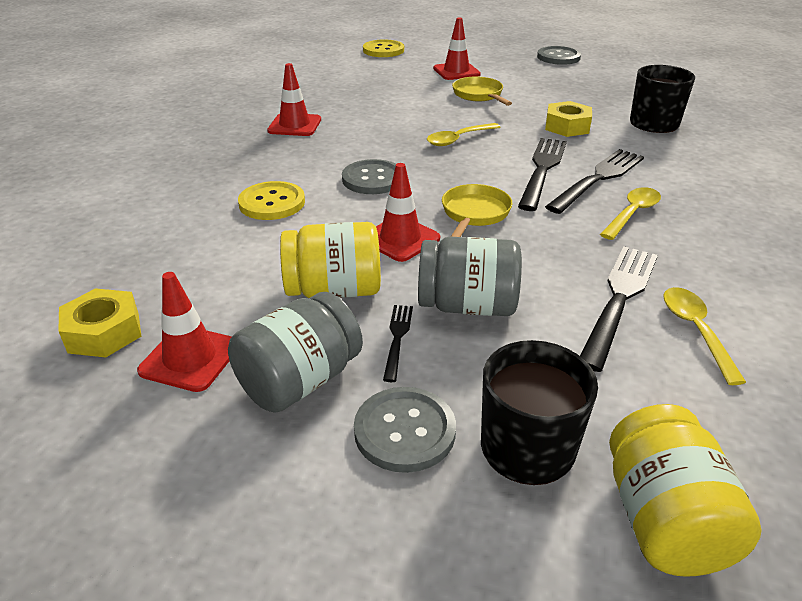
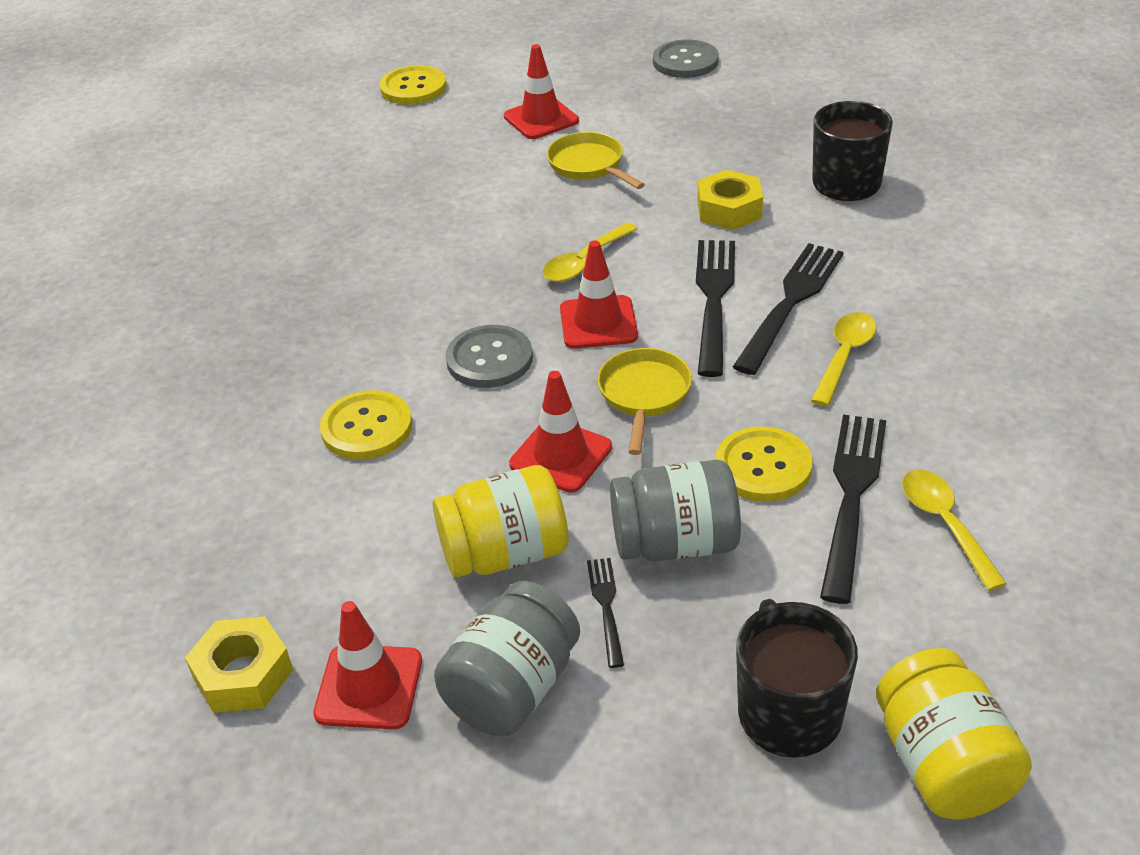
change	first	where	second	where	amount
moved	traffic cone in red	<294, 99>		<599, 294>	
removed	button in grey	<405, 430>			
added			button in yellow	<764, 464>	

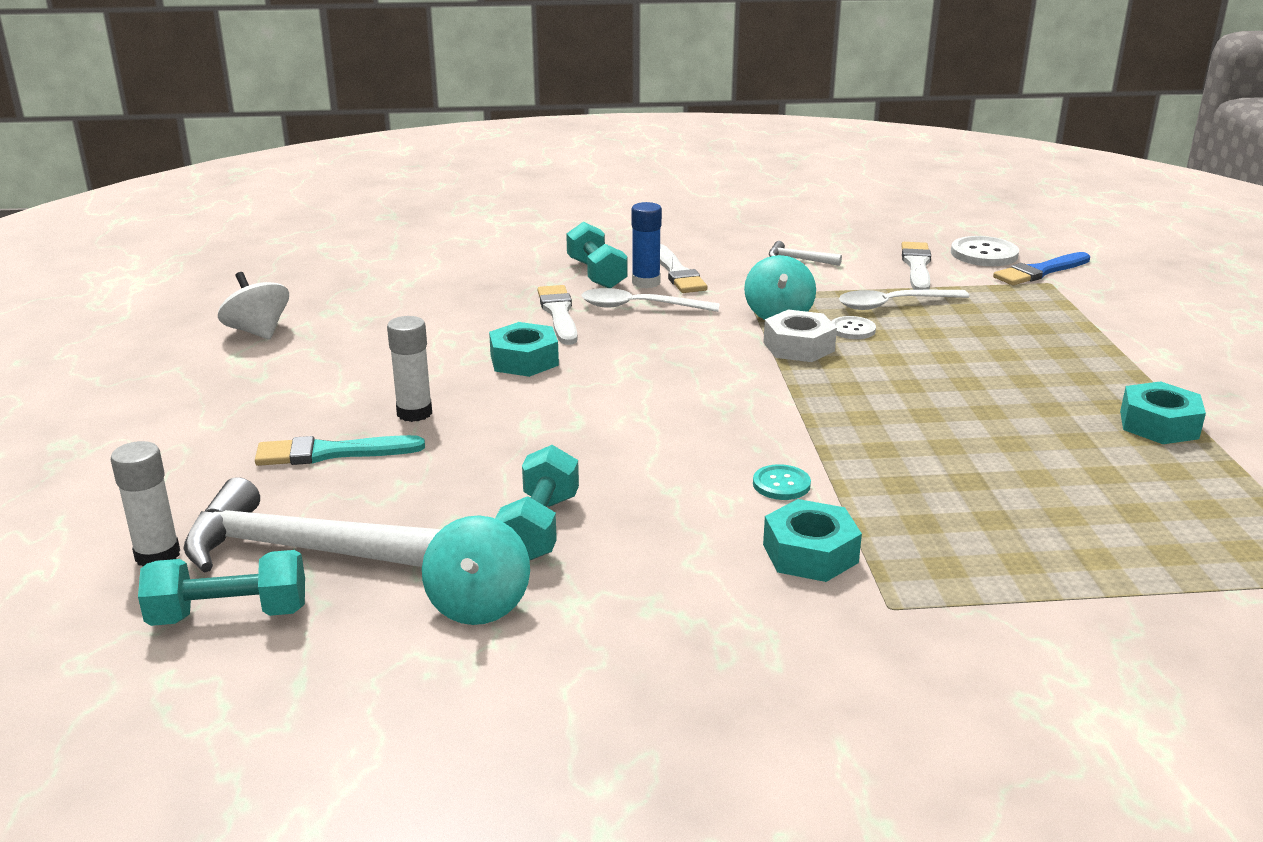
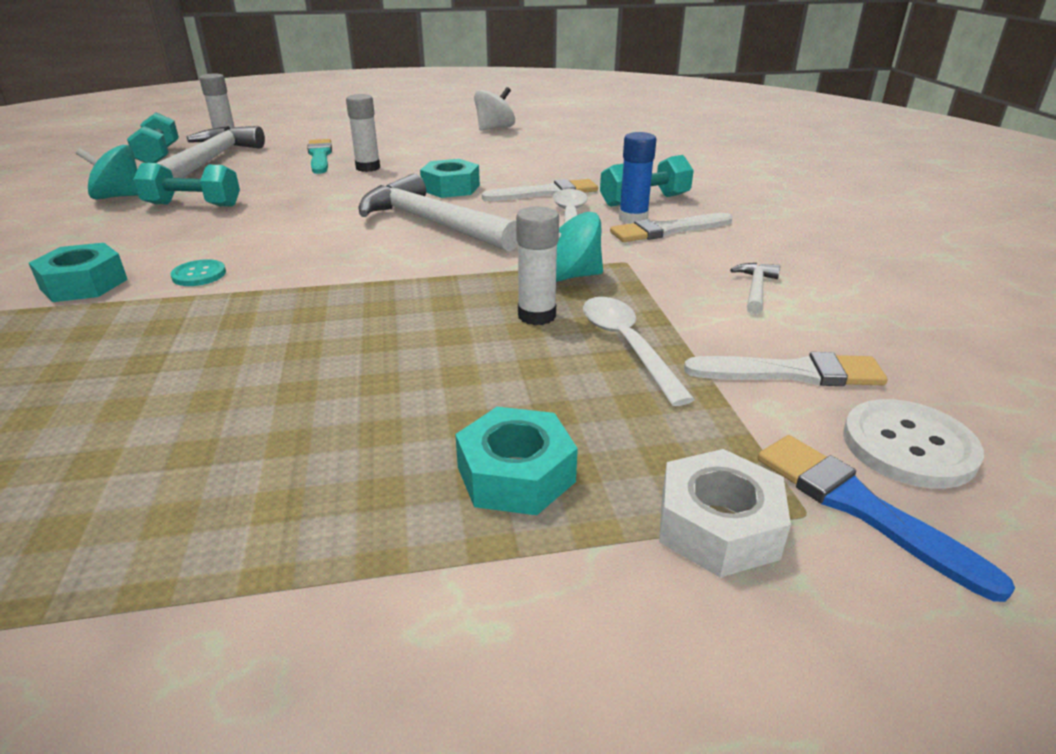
change	first	where	second	where	amount
moved	nut in white	<800, 336>		<725, 513>	
replaced	button in white	<853, 327>	glue stick in white	<537, 265>	
moved	nut in turquoise	<1163, 412>		<516, 461>	
added			hammer in white	<438, 212>	

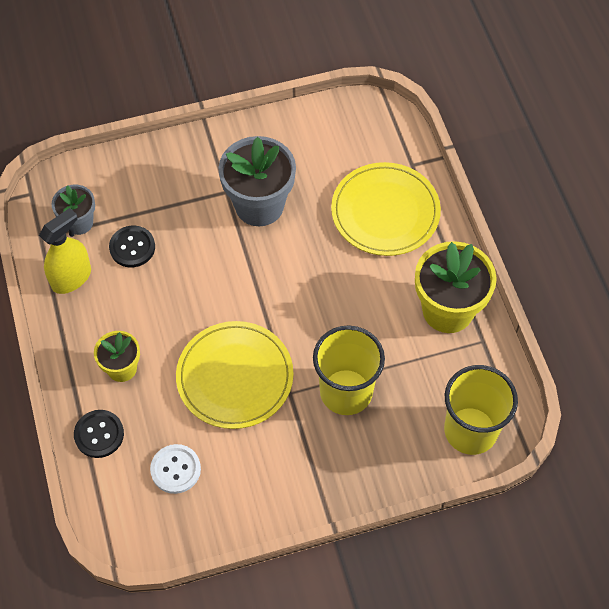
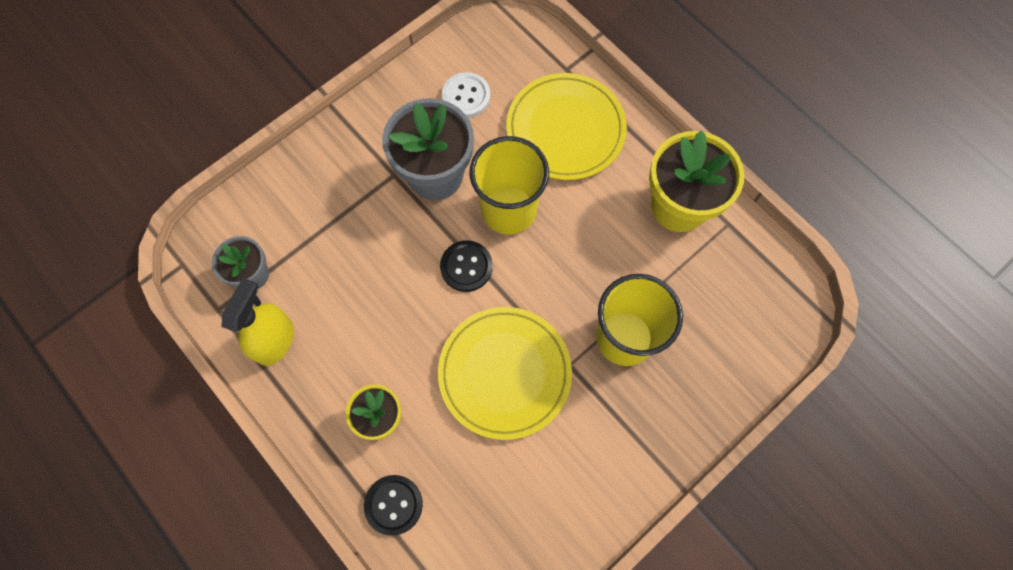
change	first	where	second	where	amount
moved	button in black	<132, 246>		<466, 266>	
moved	button in white	<175, 469>		<466, 95>	
moved	cup in yellow	<481, 410>		<509, 185>	

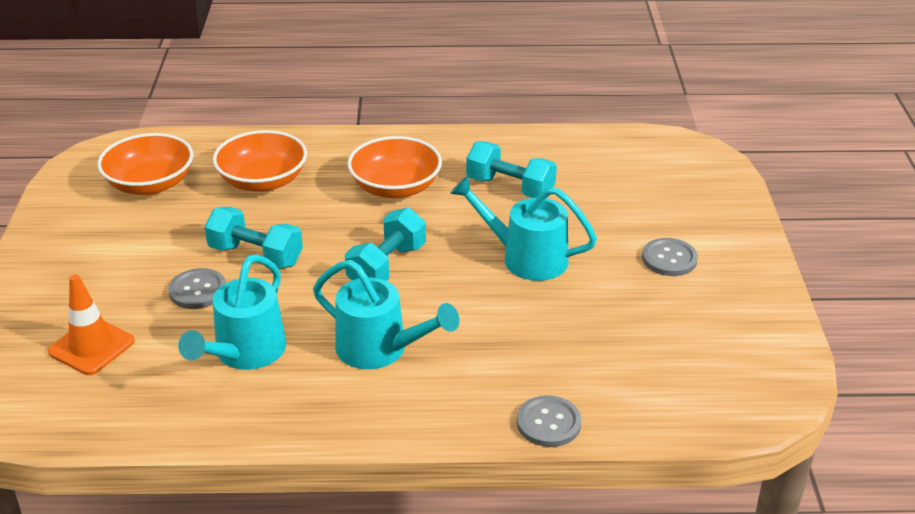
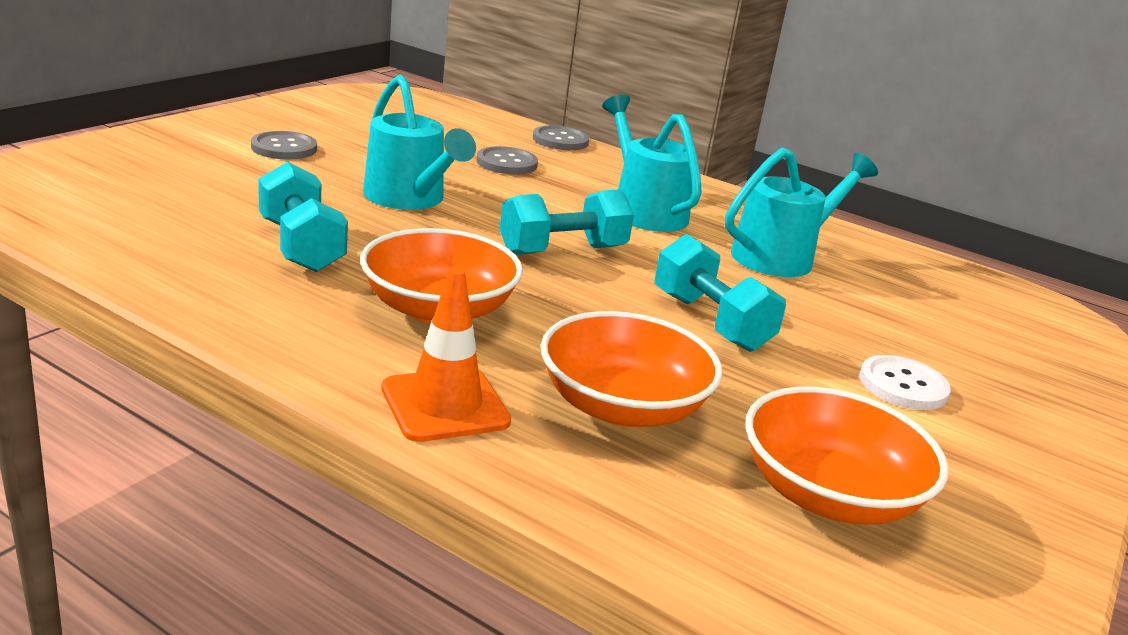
change	first	where	second	where	amount
moved	traffic cone in orange	<91, 324>		<446, 355>	
moved	button in grey	<197, 288>		<507, 160>	
added			button in white	<905, 382>	

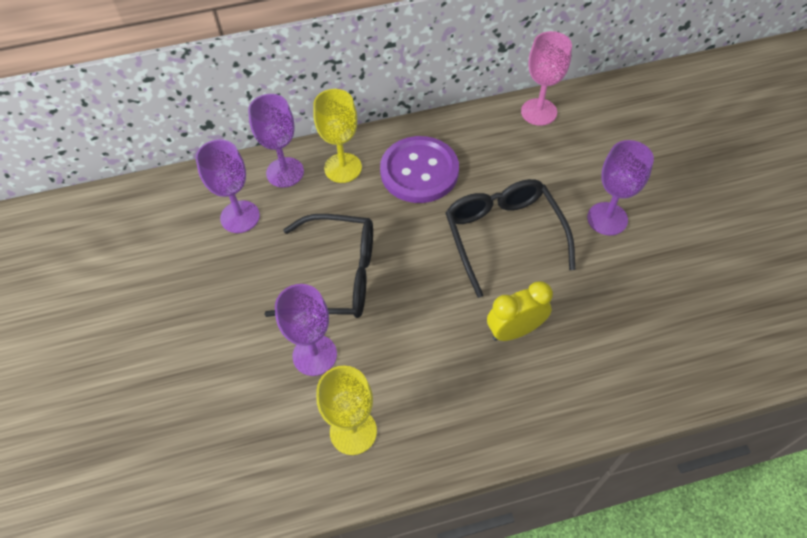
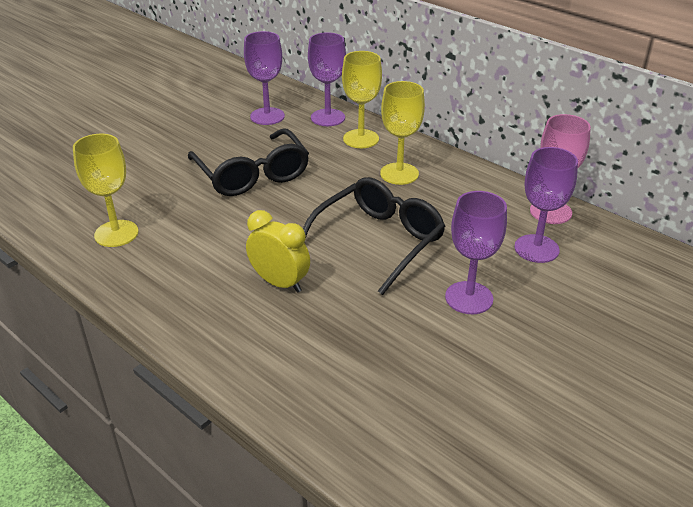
change	first	where	second	where	amount
moved	goblet in purple	<306, 330>		<546, 205>	
replaced	button in purple	<419, 169>	goblet in yellow	<402, 133>	

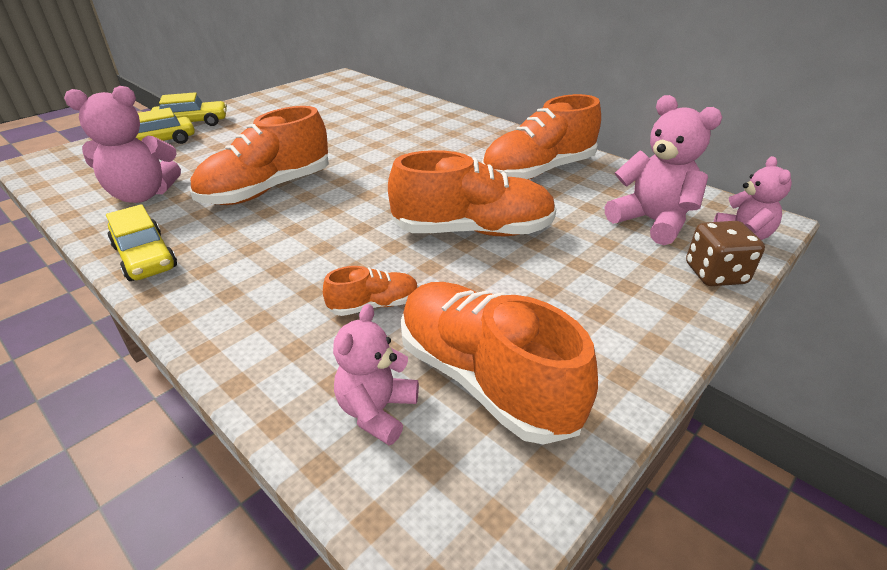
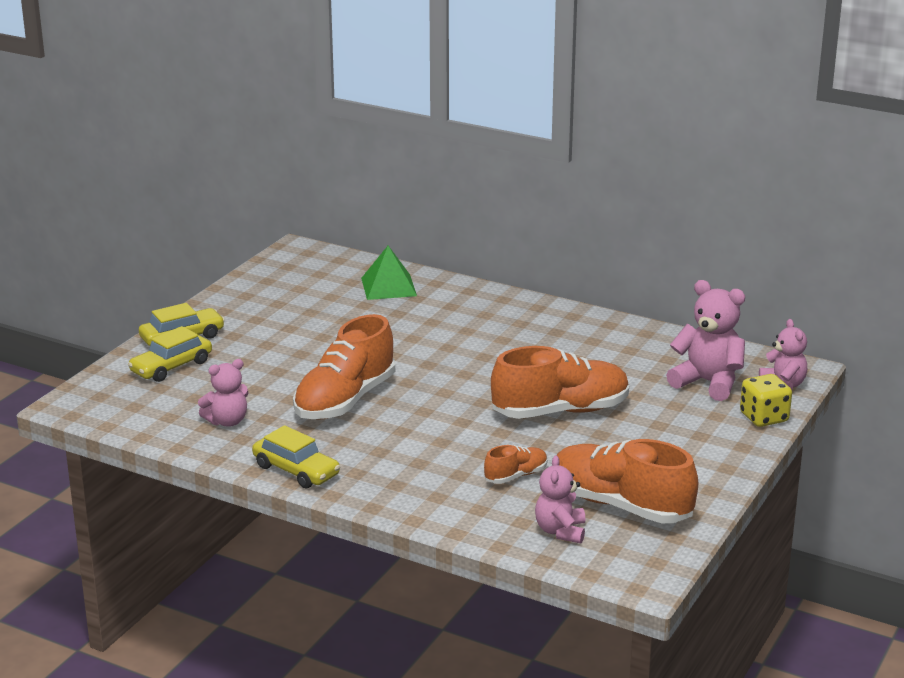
change	first	where	second	where	amount
resized	teddy bear in pink	<122, 144>		<223, 393>	x0.65
removed	shoe in orange	<541, 137>			
recoloured	dice in brown	<725, 253>	dice in yellow	<766, 400>	
added			pyramid in green	<389, 273>	

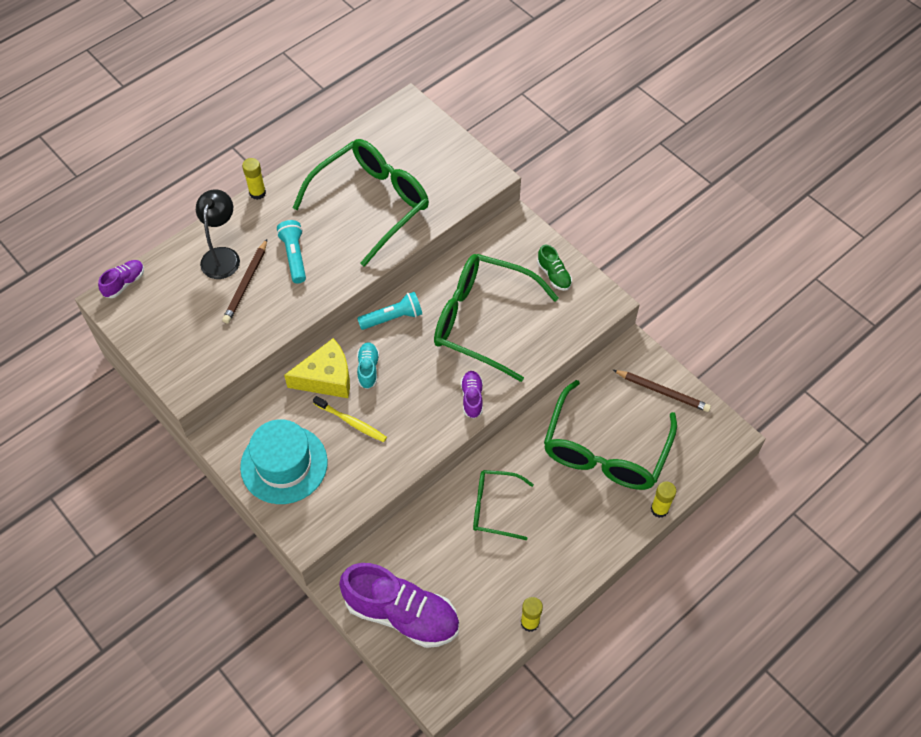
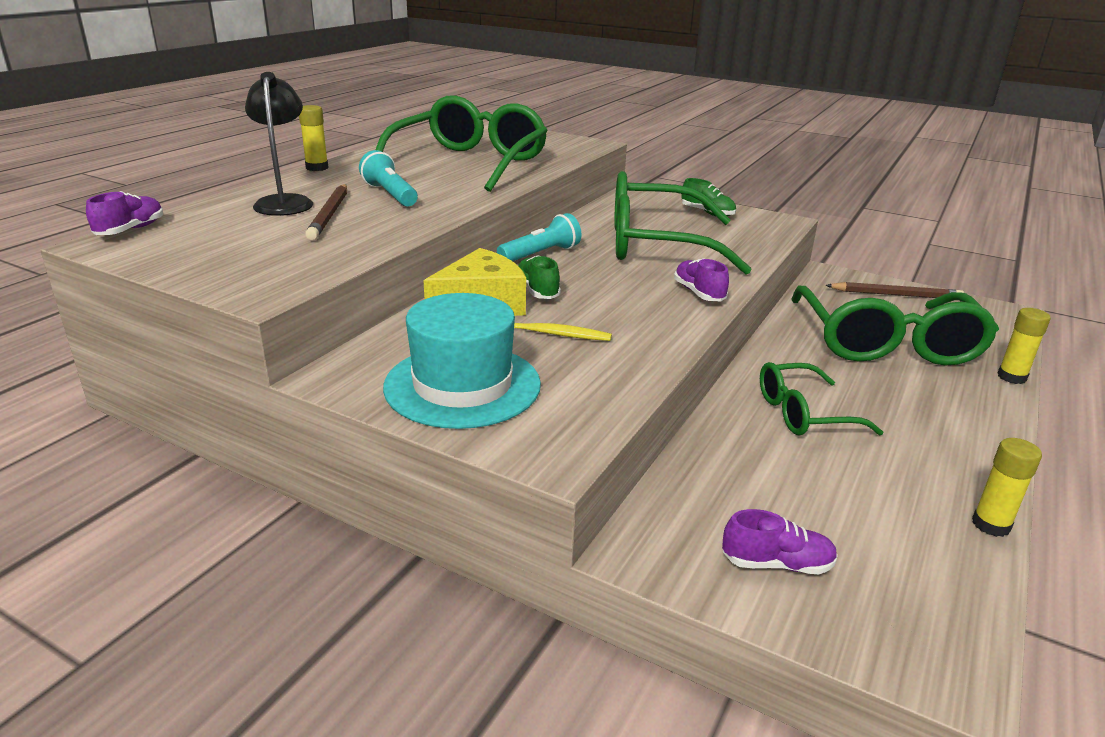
change	first	where	second	where	amount
resized	shoe in purple	<399, 605>		<780, 541>	x0.45
recoloured	shoe in turquoise	<368, 365>	shoe in green	<539, 277>	

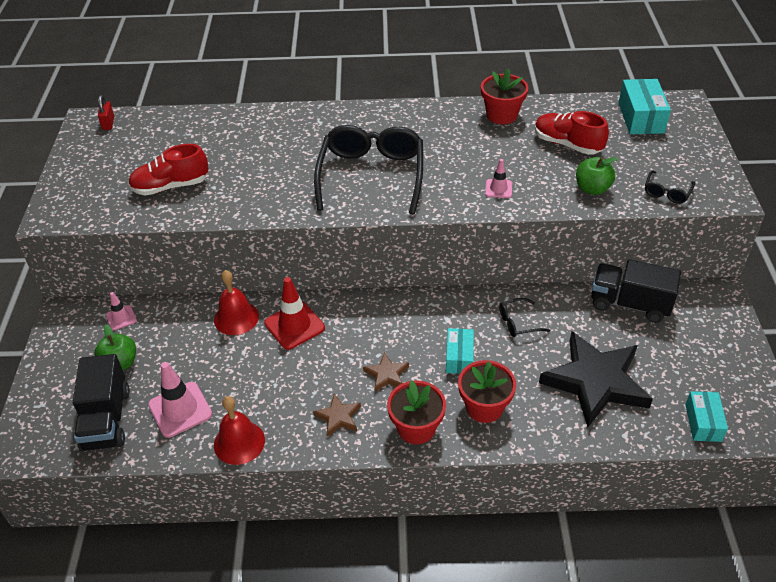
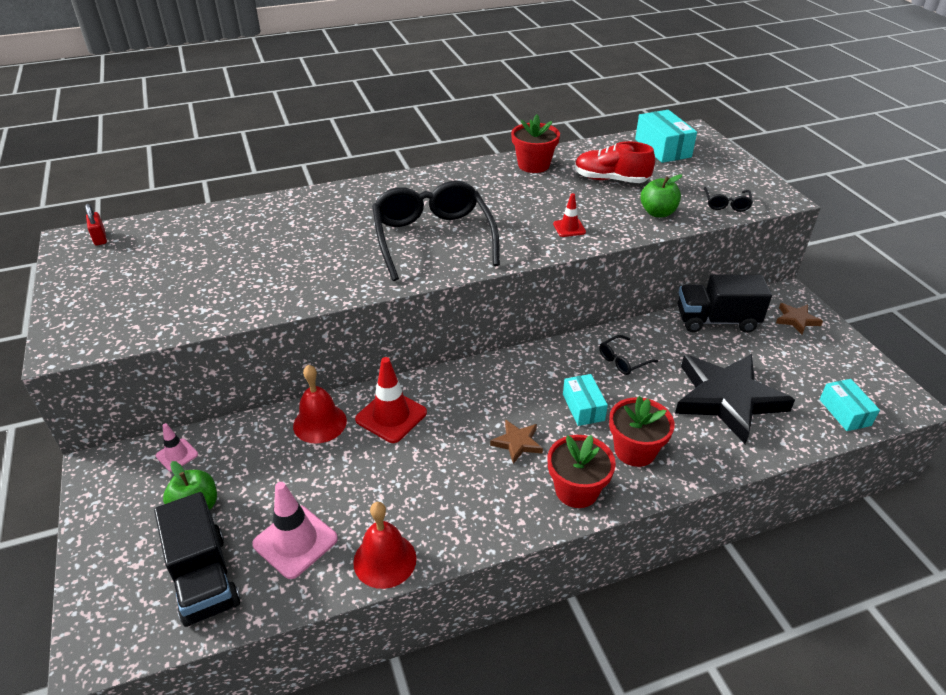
change	first	where	second	where	amount
removed	shoe in red	<168, 170>			
moved	star in brown	<337, 415>		<799, 319>	
recoloured	traffic cone in pink	<498, 178>	traffic cone in red	<569, 215>	

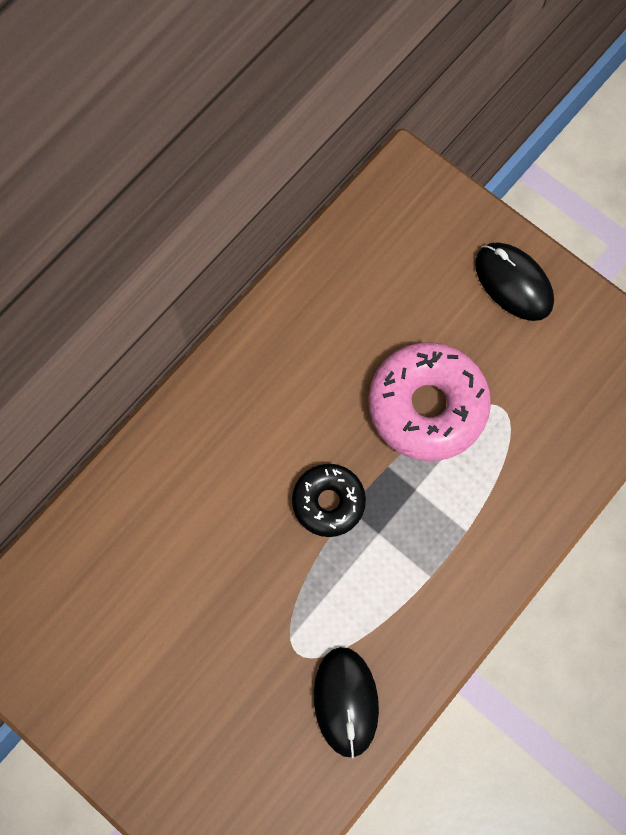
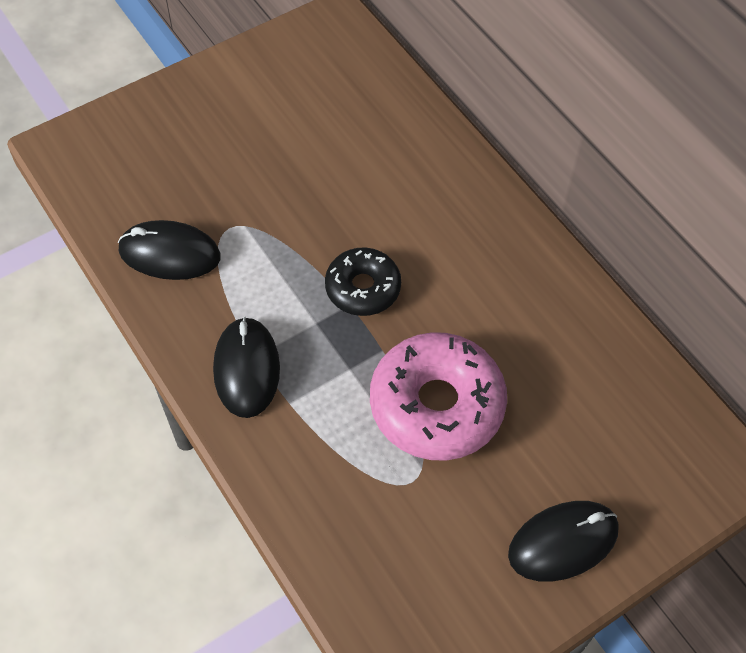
change	first	where	second	where	amount
added			mouse in black	<246, 367>	

